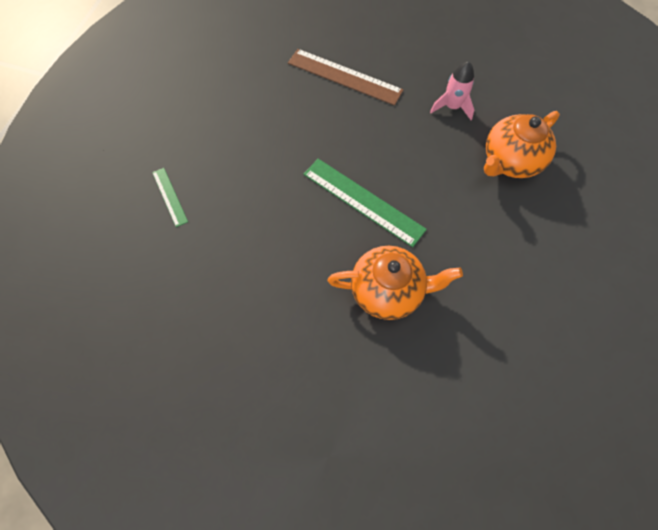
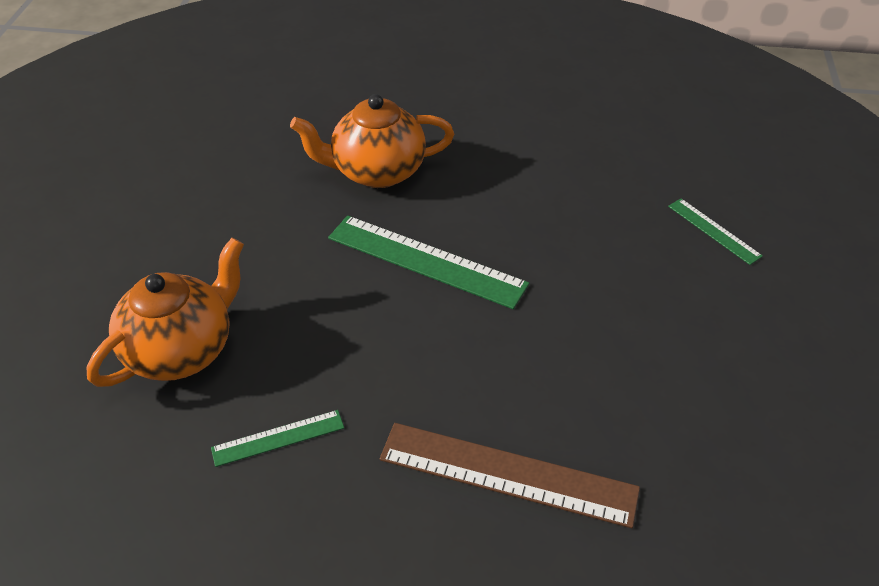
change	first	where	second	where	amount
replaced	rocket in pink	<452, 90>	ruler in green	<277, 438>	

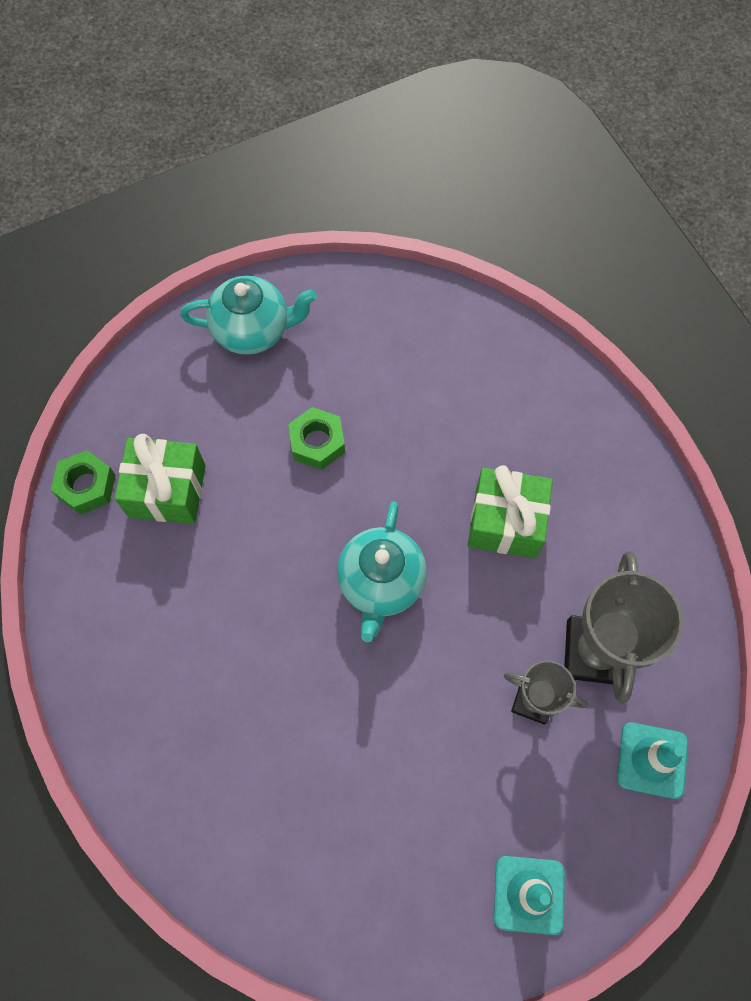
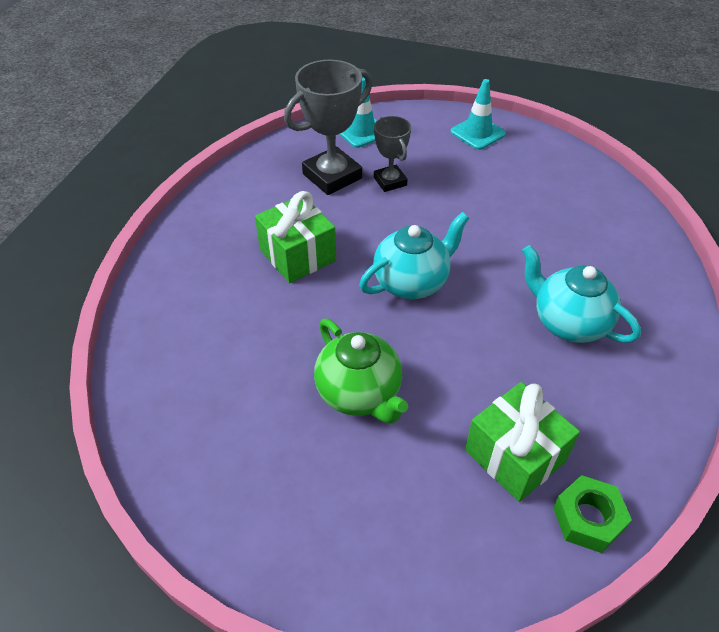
change	first	where	second	where	amount
moved	teapot in turquoise	<248, 315>		<581, 294>	
replaced	nut in green	<316, 438>	teapot in green	<361, 371>	

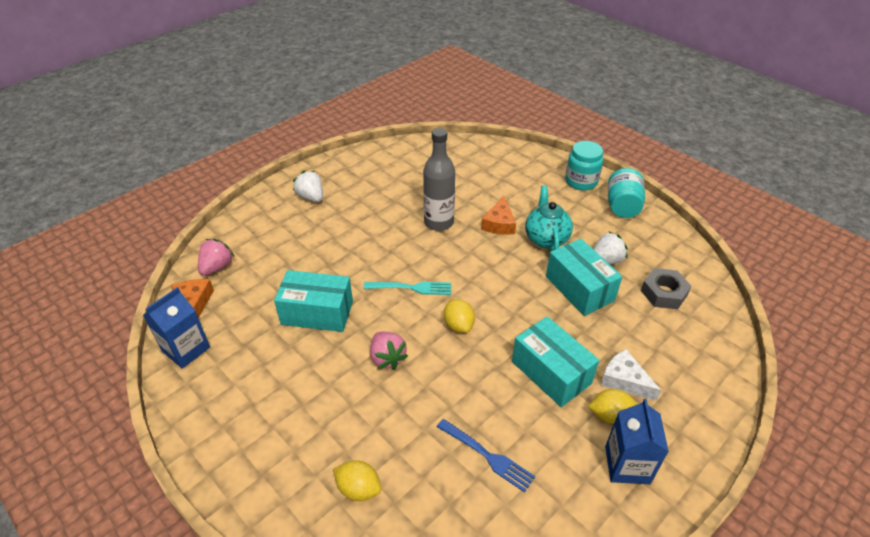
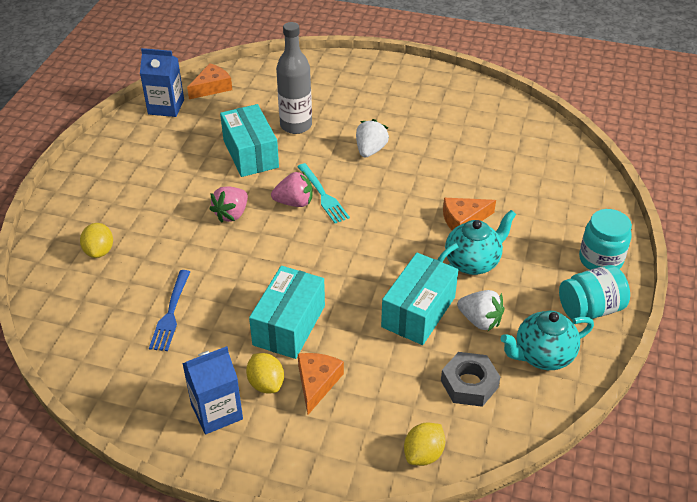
change	first	where	second	where	amount
moved	strawberry in pink	<216, 257>		<292, 189>	
moved	strawberry in white	<308, 186>		<372, 138>	
moved	bottle in grey	<439, 179>		<294, 78>	
moved	lemon in yellow	<459, 316>		<424, 444>	
recoloured	cheese in white	<631, 375>	cheese in orange	<321, 384>	
added			teapot in turquoise	<547, 340>	

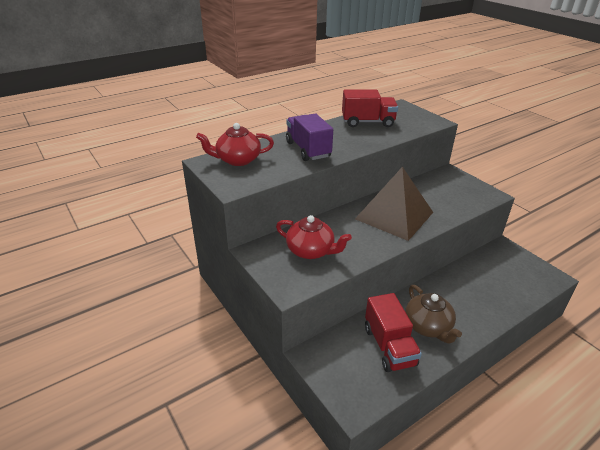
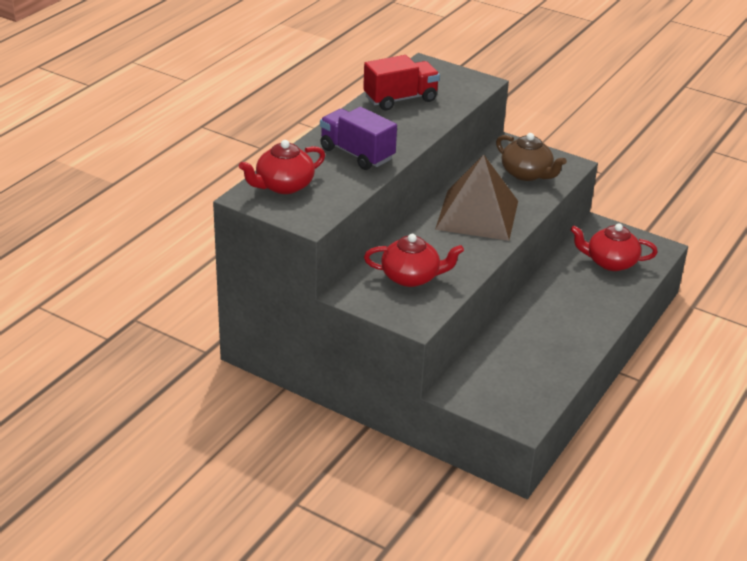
change	first	where	second	where	amount
removed	truck in red	<393, 332>			
moved	teapot in brown	<433, 314>		<531, 157>	
added			teapot in red	<614, 247>	

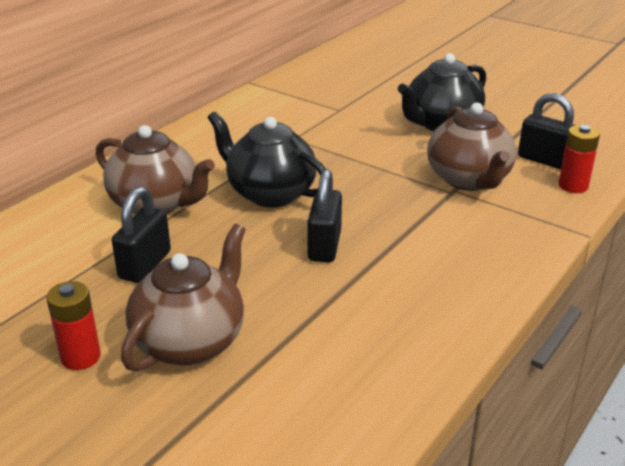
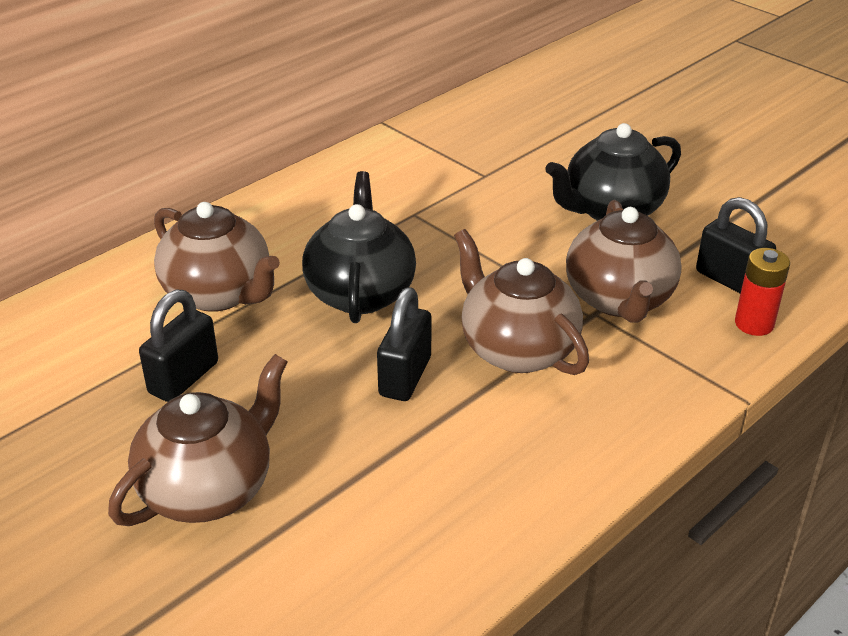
change	first	where	second	where	amount
removed	battery in red	<73, 325>			
turned	teapot in black	<266, 159>		<359, 247>	45 degrees clockwise
added			teapot in brown	<521, 302>	

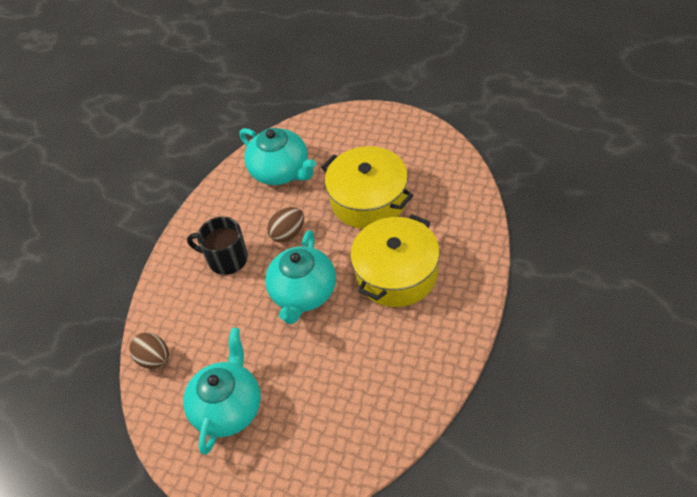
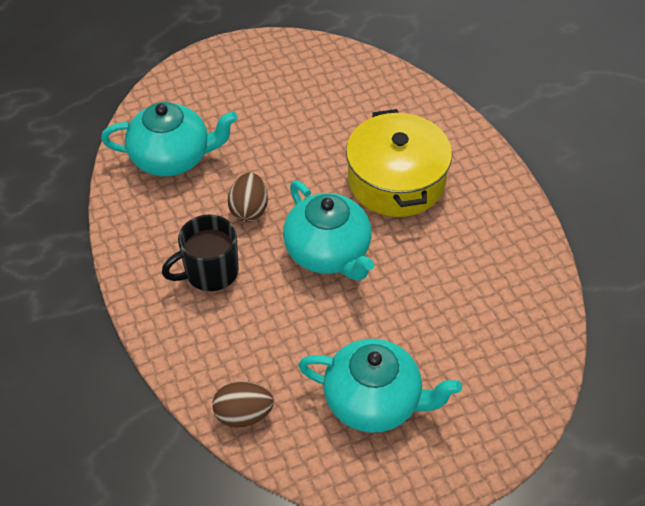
change	first	where	second	where	amount
turned	teapot in turquoise	<222, 391>		<380, 386>	135 degrees clockwise
removed	pot in yellow	<367, 187>			

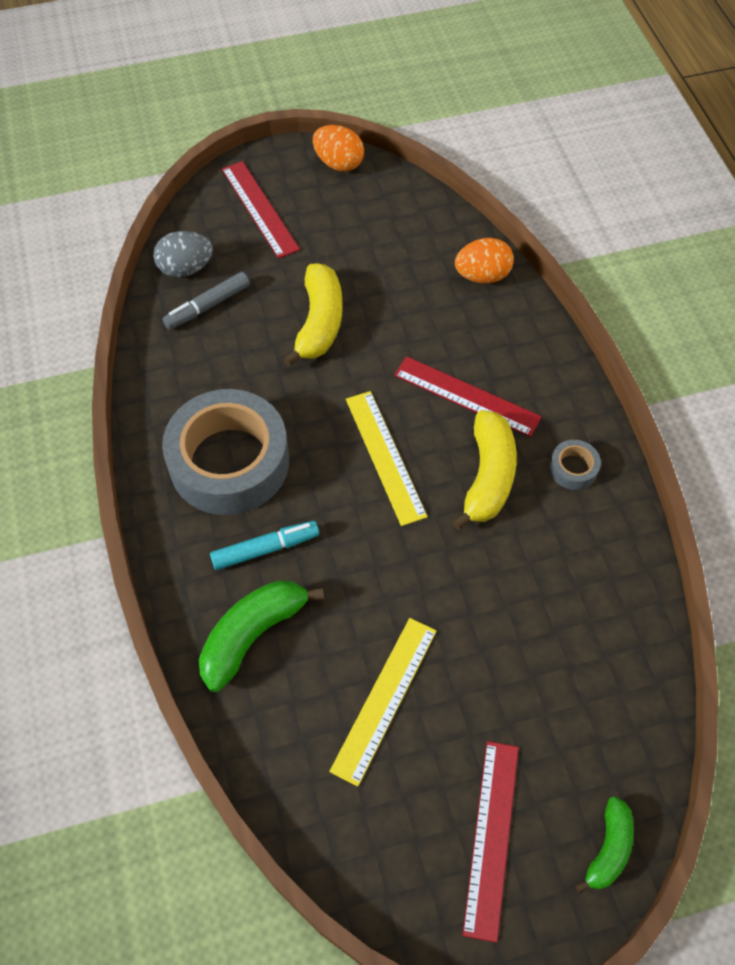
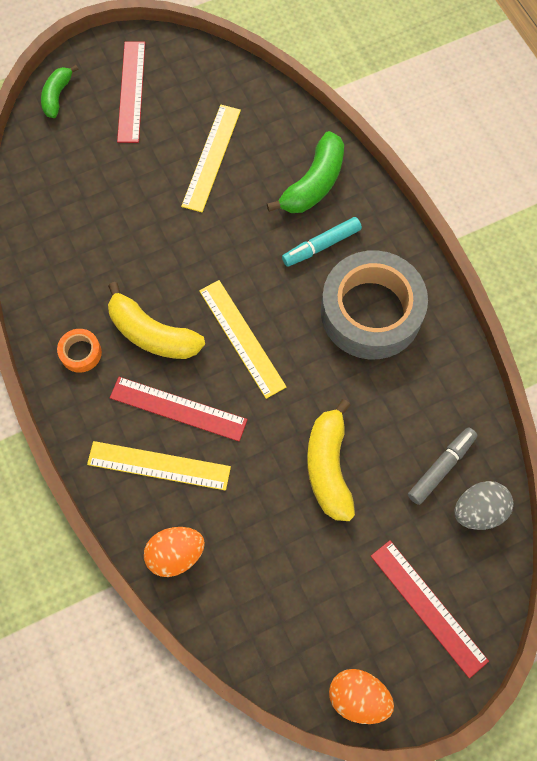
change	first	where	second	where	amount
turned	banana in yellow	<484, 470>		<156, 320>	60 degrees counterclockwise
recoloured	tape in grey	<575, 465>	tape in orange	<79, 351>	
added			ruler in yellow	<159, 465>	

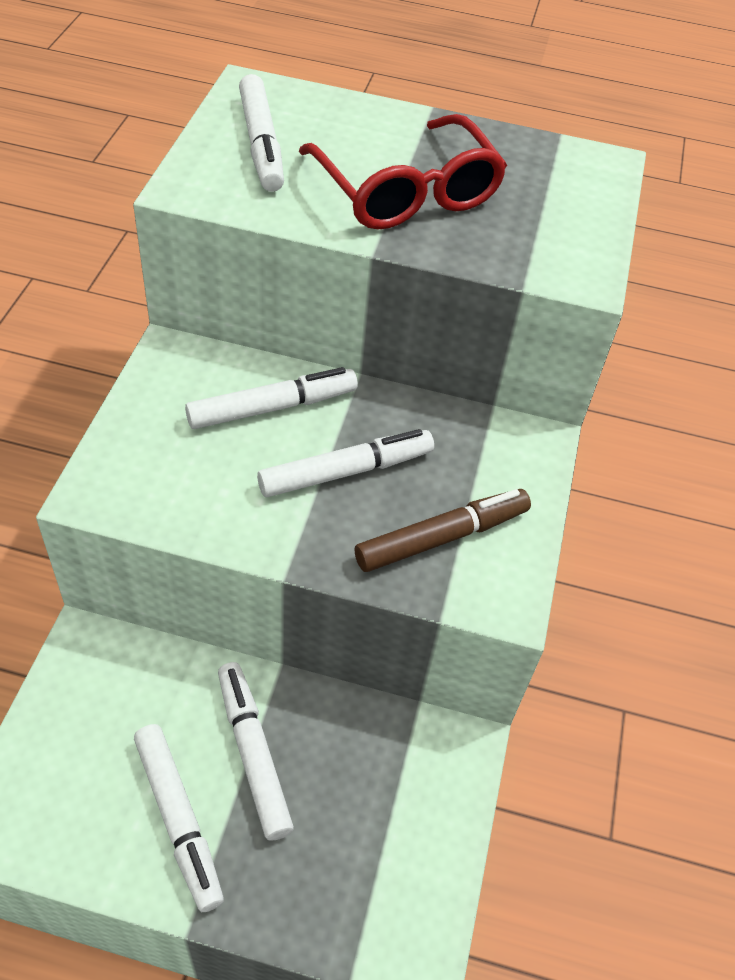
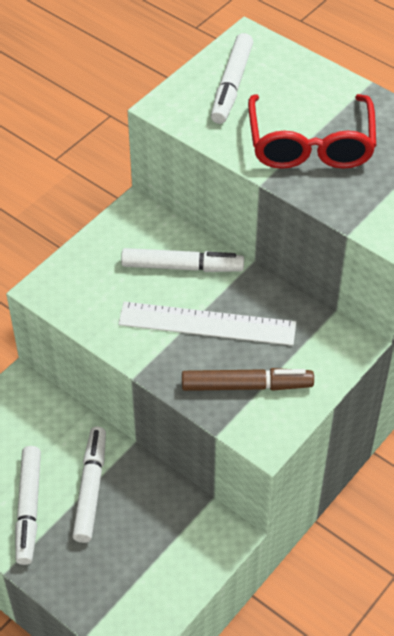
change	first	where	second	where	amount
replaced	marker in white	<345, 463>	ruler in white	<207, 324>	

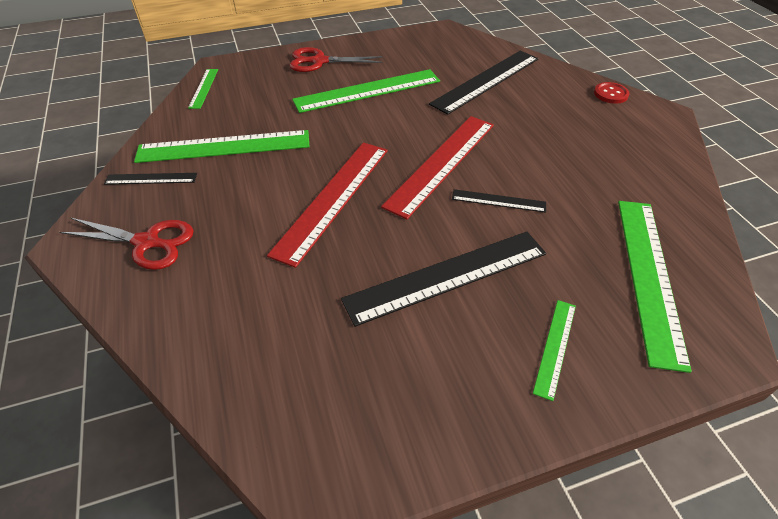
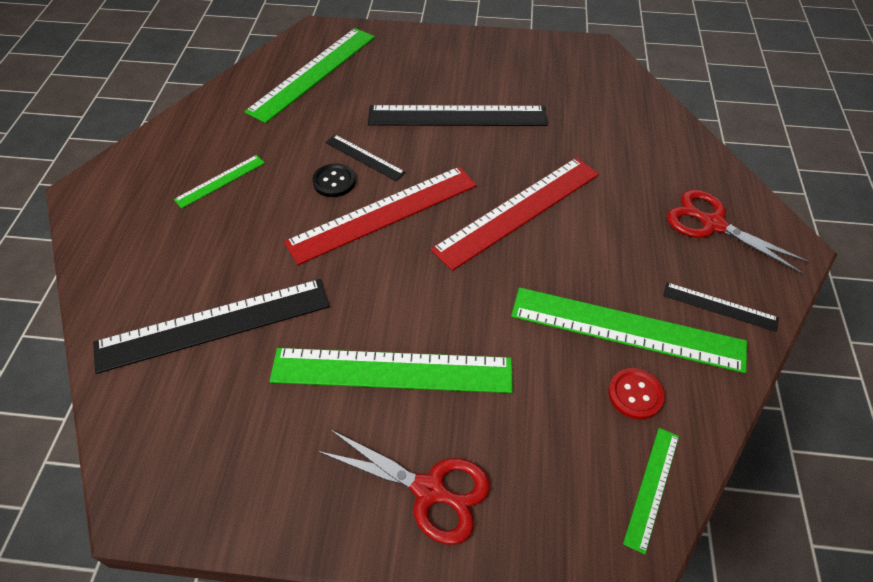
change	first	where	second	where	amount
moved	ruler in green	<554, 350>		<219, 181>	
moved	button in red	<612, 93>		<636, 393>	
added			button in black	<334, 180>	

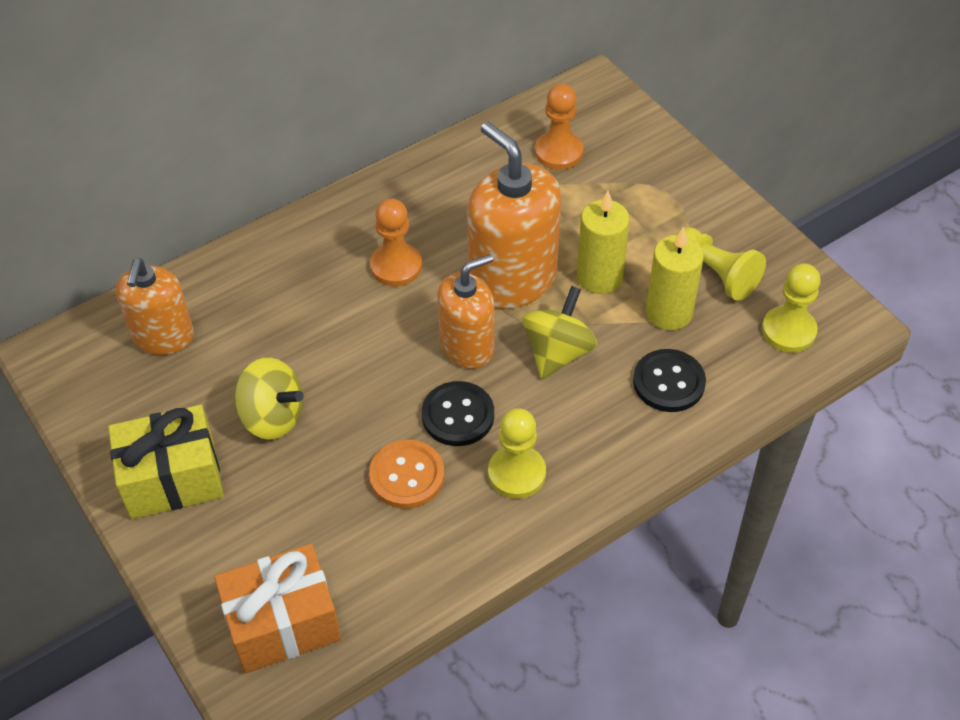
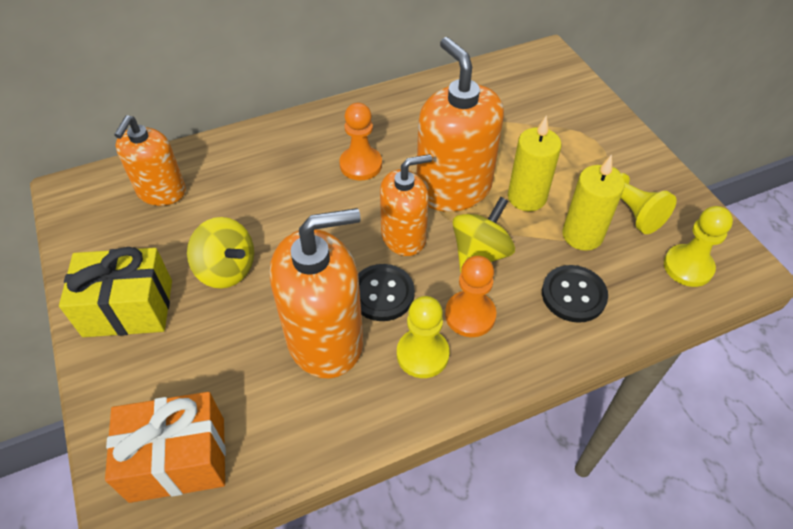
change	first	where	second	where	amount
replaced	button in orange	<406, 474>	soap dispenser in orange	<316, 293>	
moved	pawn in orange	<559, 127>		<470, 296>	

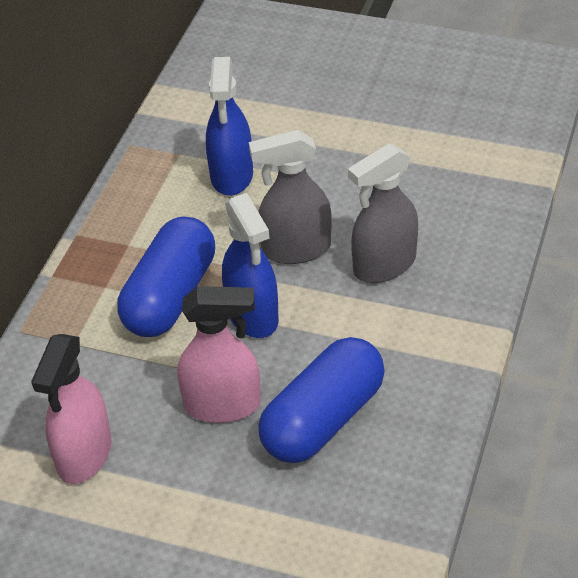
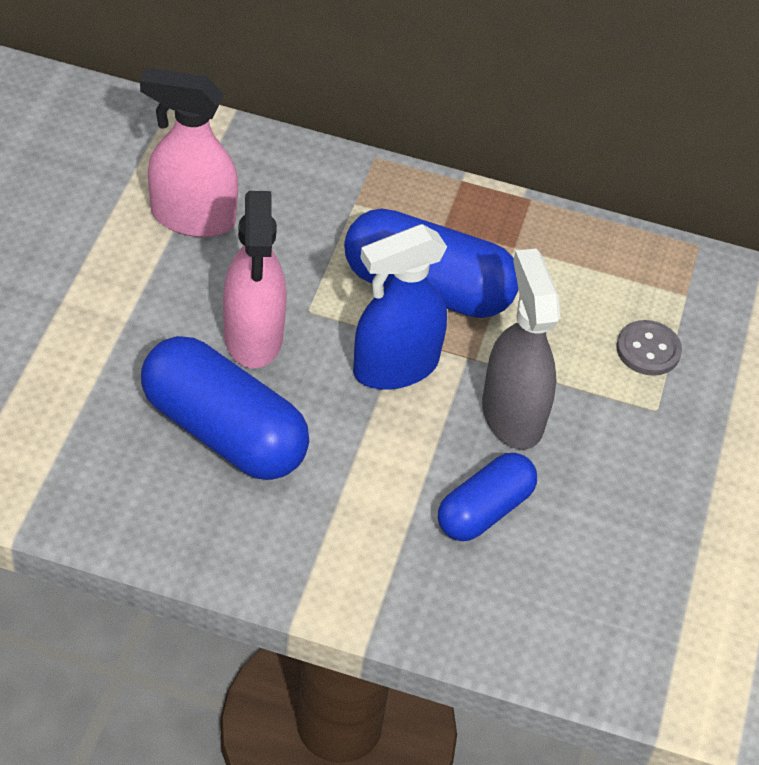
change	first	where	second	where	amount
replaced	spray bottle in blue	<229, 126>	button in grey	<649, 348>	
replaced	spray bottle in grey	<383, 213>	capsule in blue	<487, 497>	

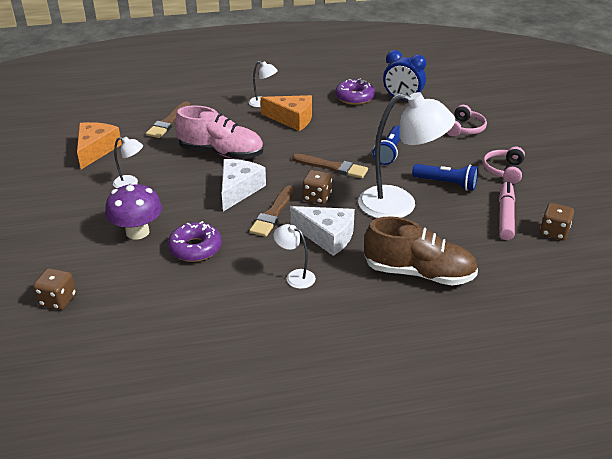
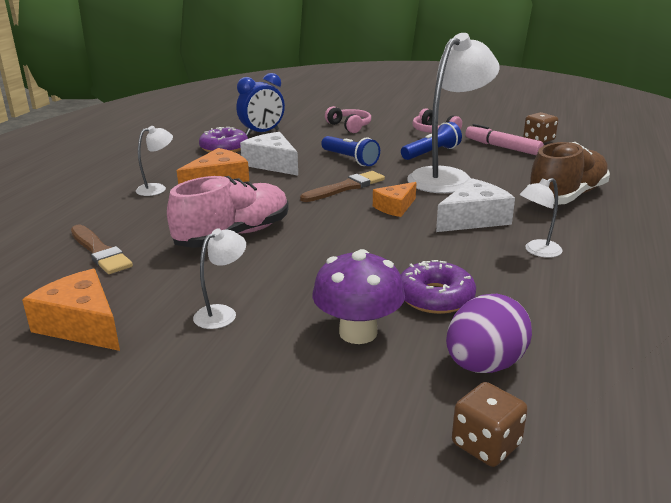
change	first	where	second	where	amount
moved	cheese in white	<244, 185>		<269, 154>	
removed	brush in brown	<272, 211>			
replaced	dice in brown	<317, 187>	cheese in orange	<395, 199>	
added			egg in purple	<489, 333>	

